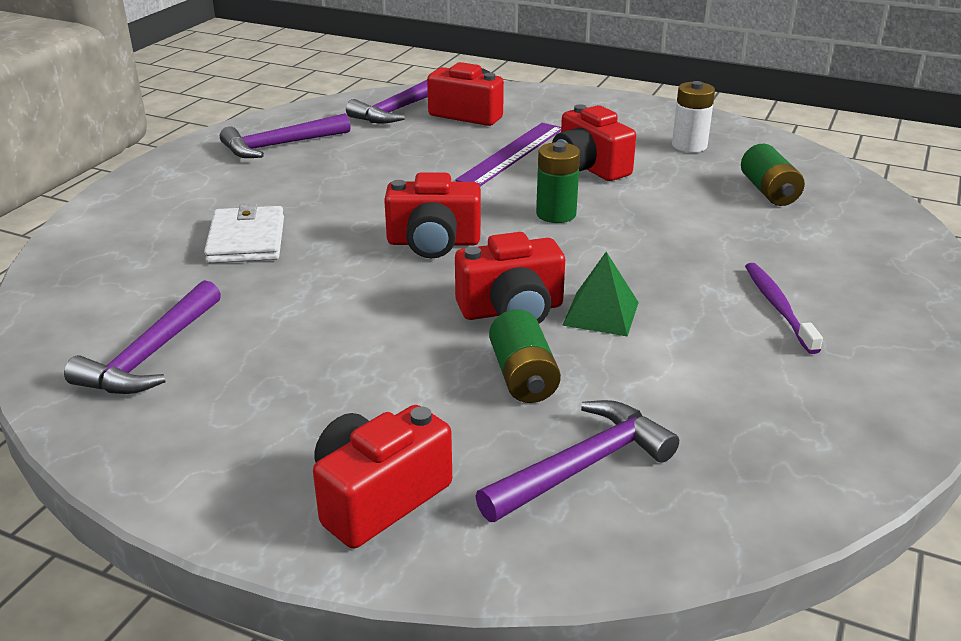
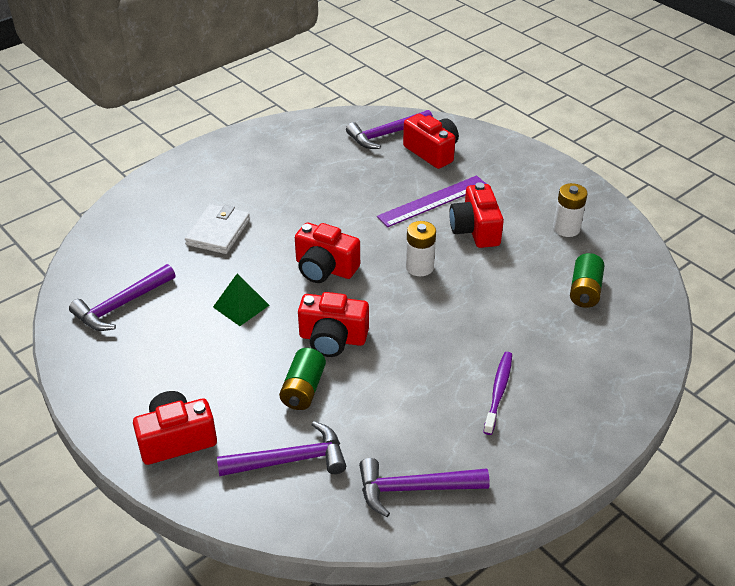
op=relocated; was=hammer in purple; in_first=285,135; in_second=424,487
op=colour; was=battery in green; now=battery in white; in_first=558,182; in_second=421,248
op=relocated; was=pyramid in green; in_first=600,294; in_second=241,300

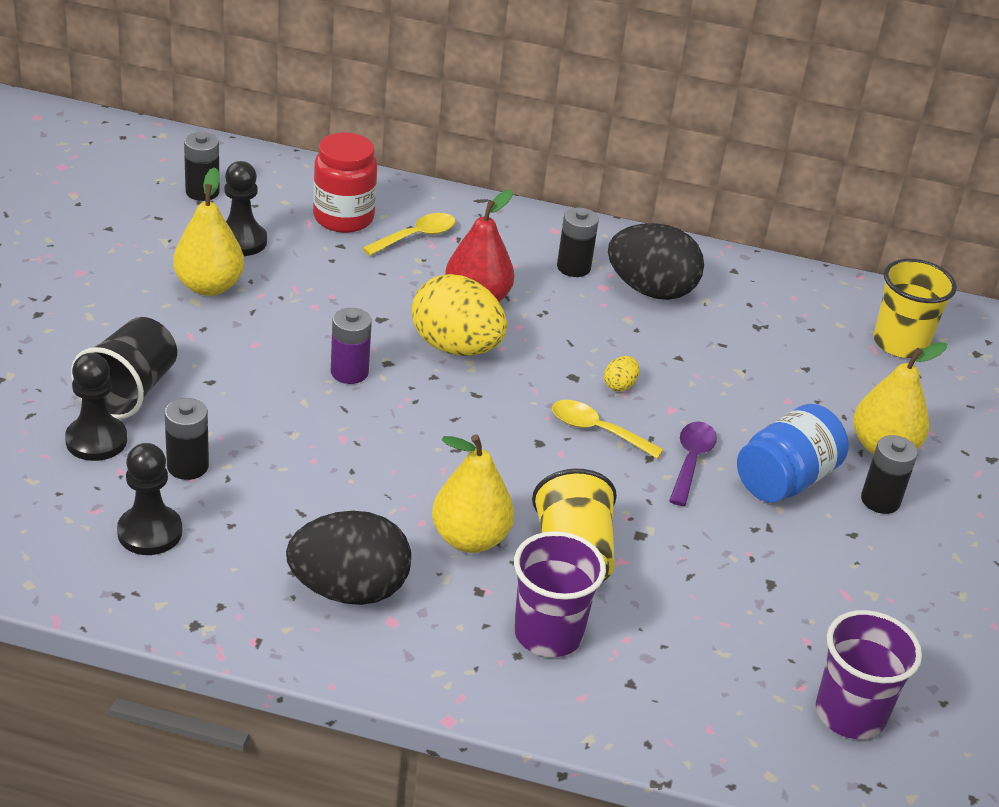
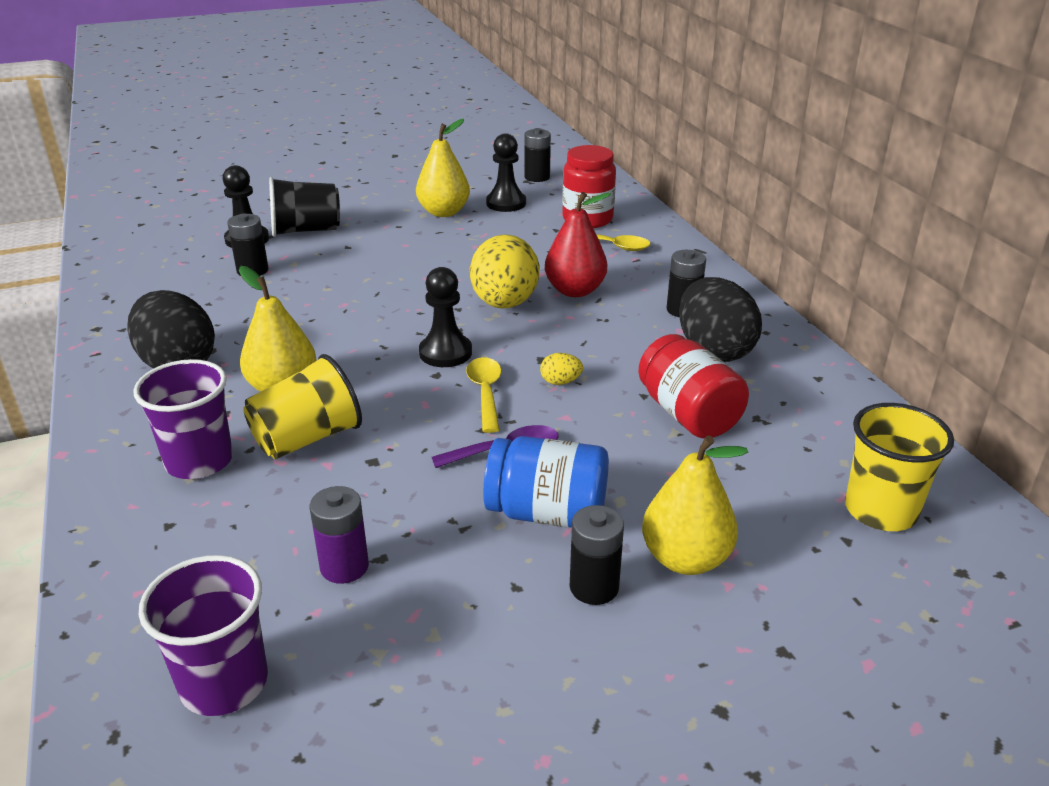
op=relocated; was=battery in purple; in_first=351,346; in_second=339,535
op=relocated; was=pawn in black; in_first=149,499; in_second=445,317
op=appeared; now=jar in red; in_second=693,386

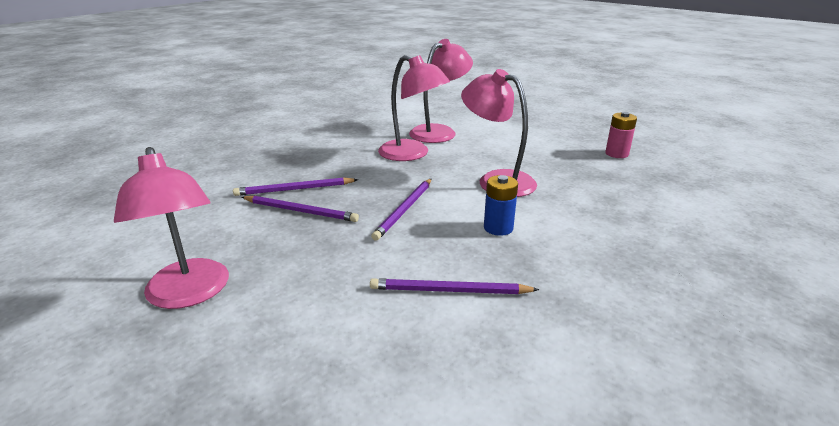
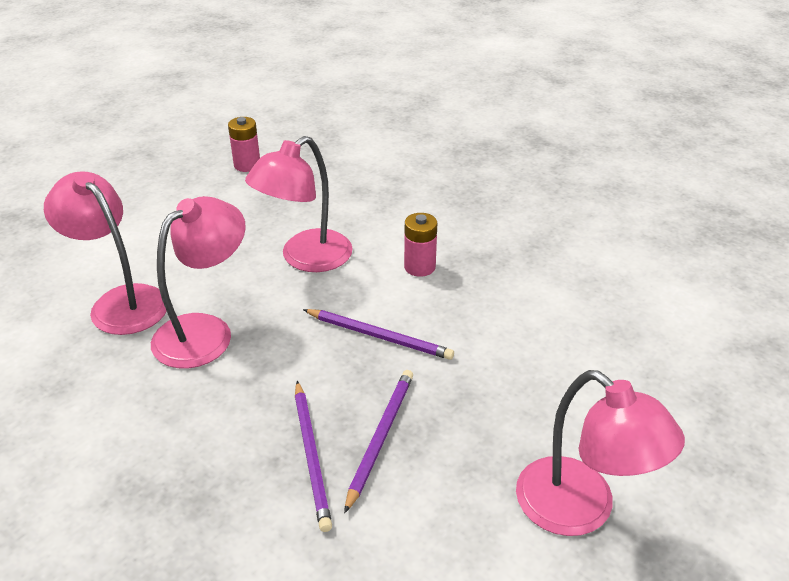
op=spun; was=lamp in pink; in_first=171,228; in_second=600,453; clockwise=75
op=colour; was=battery in blue; now=battery in pink; in_first=501,205; in_second=420,245
op=missing; was=pencil in purple; in_first=454,286

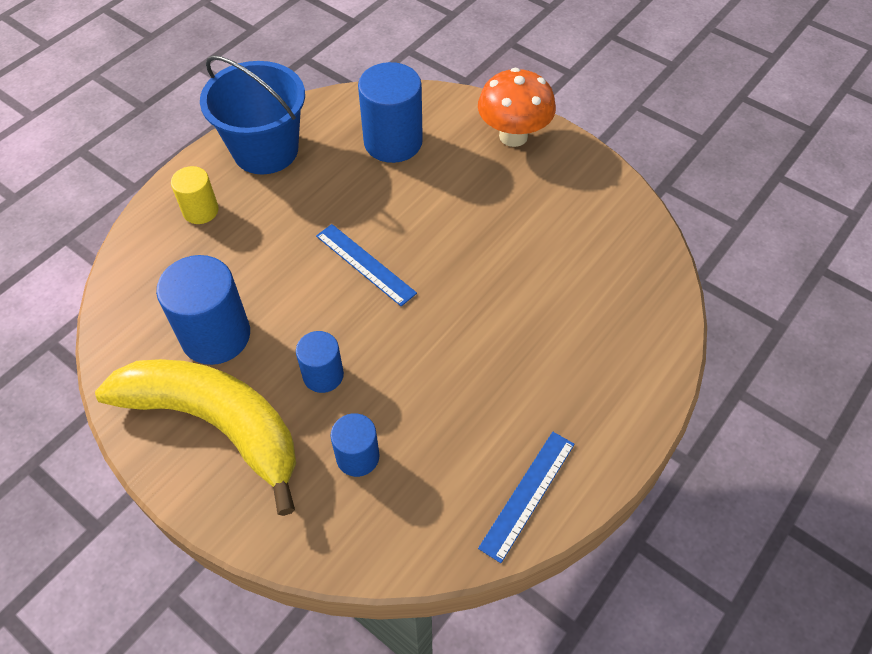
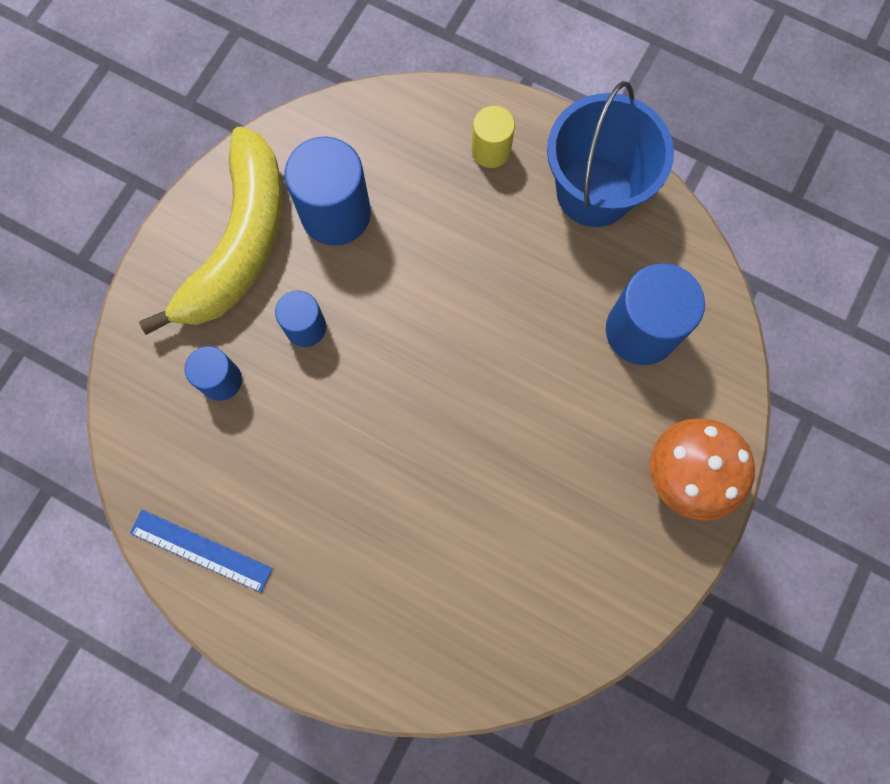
op=missing; was=ruler in blue; in_first=366,265

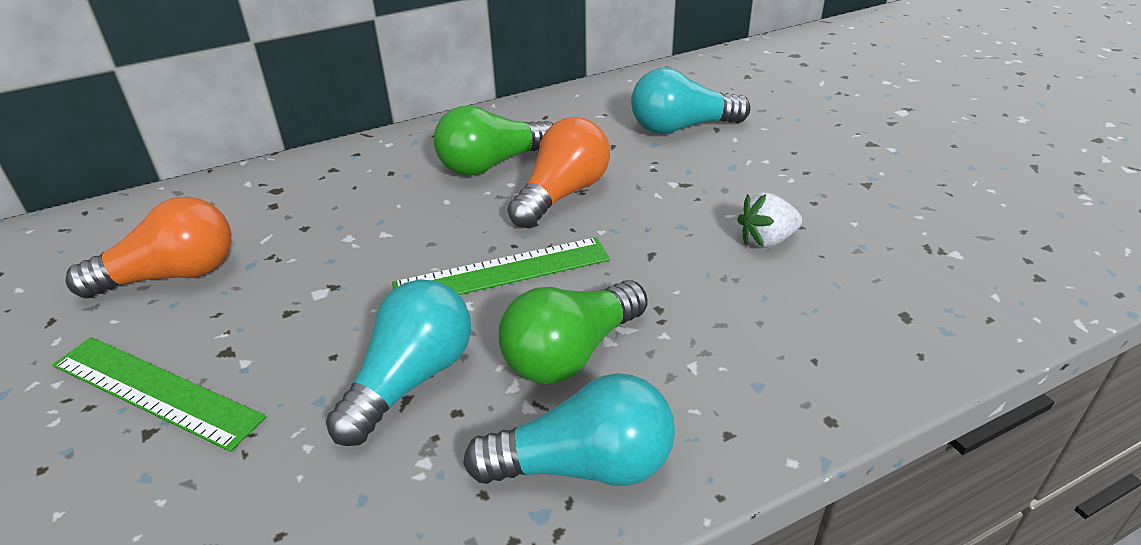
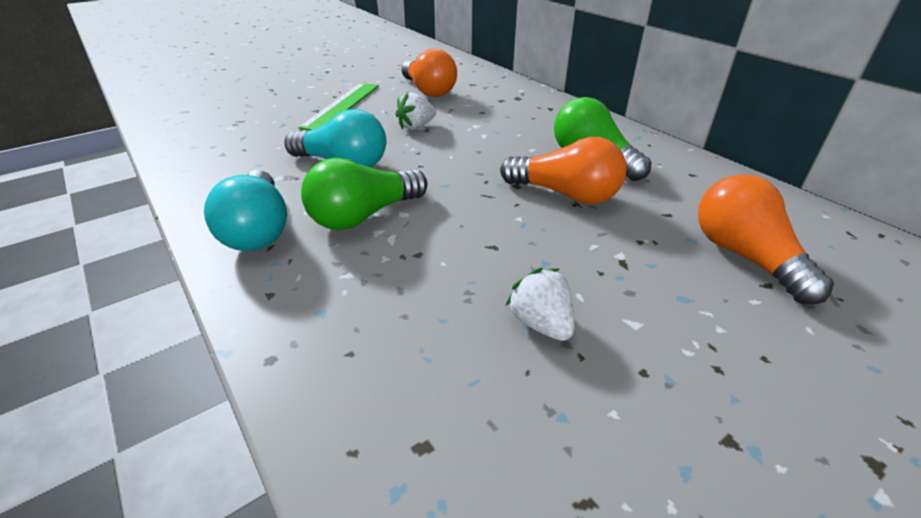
op=colour; was=light bulb in turquoise; now=light bulb in orange; in_first=691,101; in_second=766,239
op=missing; was=ruler in green; in_first=501,266
op=spun; was=light bulb in green; in_first=573,332; in_second=364,194; clockwise=-75
op=appeared; now=strawberry in white; in_second=415,111

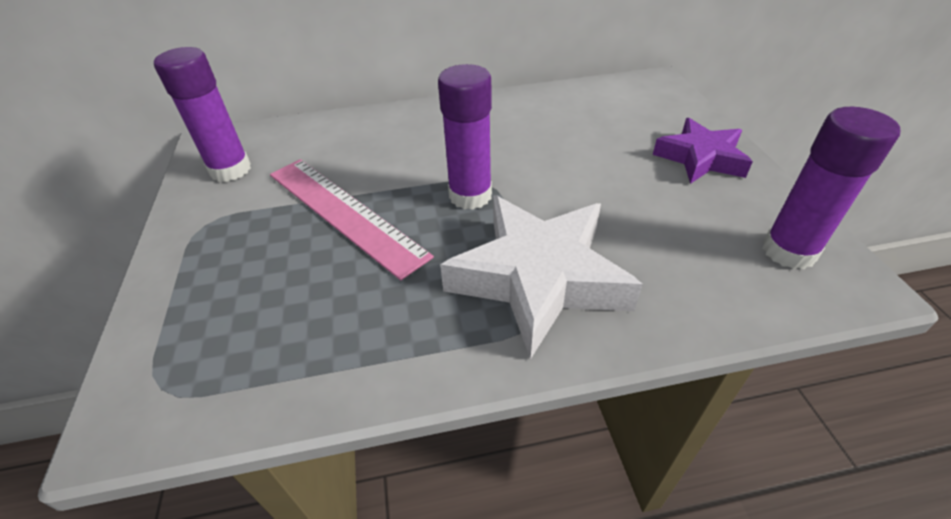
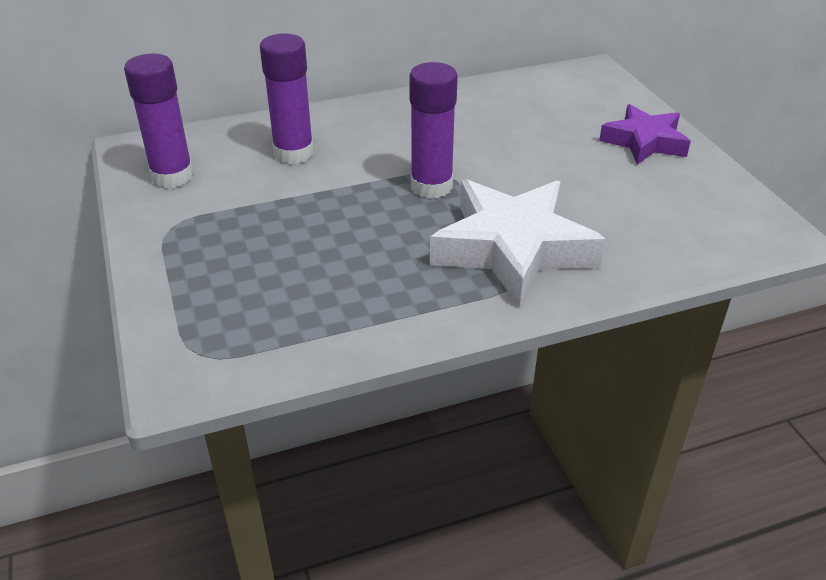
op=relocated; was=glue stick in purple; in_first=831,188; in_second=287,98
op=missing; was=ruler in pink; in_first=352,219

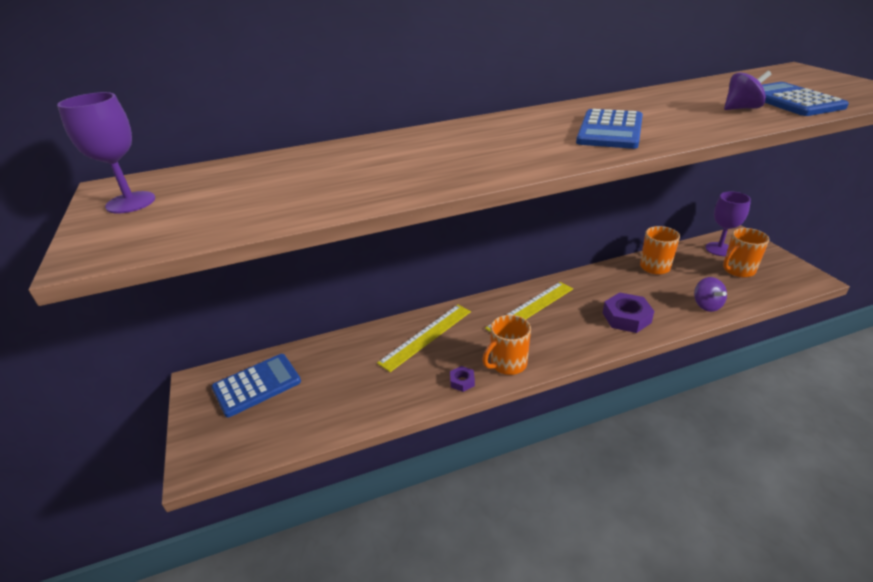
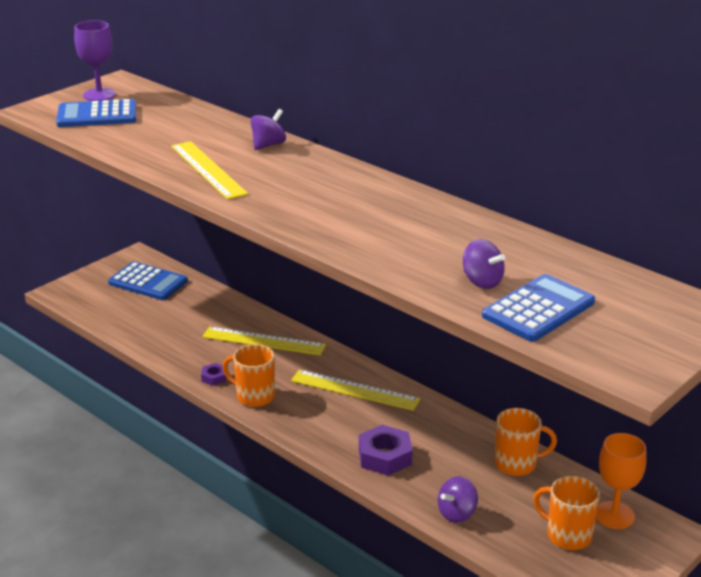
op=relocated; was=calculator in blue; in_first=609,129; in_second=96,113
op=colour; was=goblet in purple; now=goblet in orange; in_first=728,223; in_second=621,481
op=appeared; now=spinning top in purple; in_second=268,129
op=appeared; now=ruler in yellow; in_second=209,170

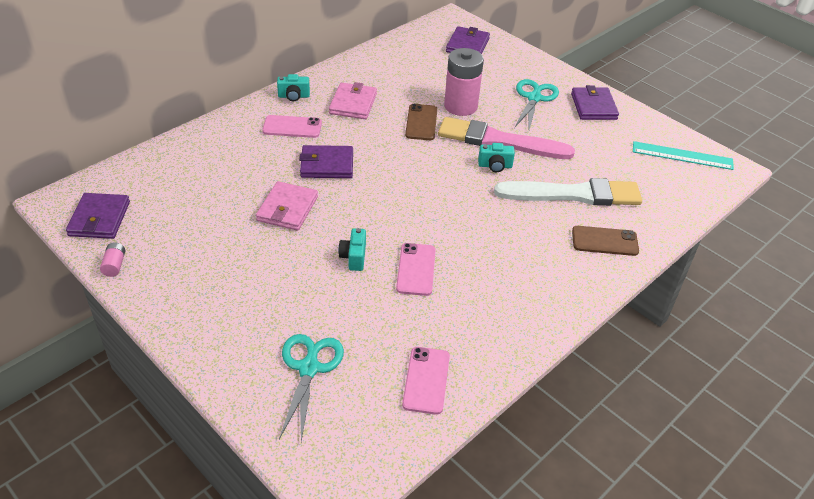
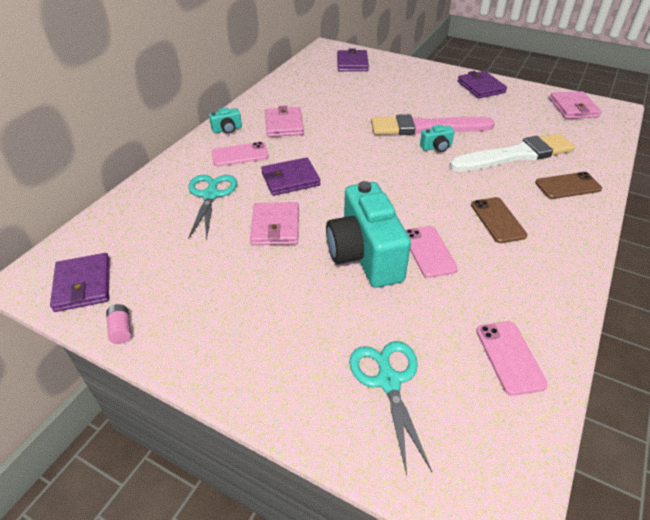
op=missing; was=battery in pink; in_first=464,82
op=relocated; was=scissors in turquoise; in_first=536,104; in_second=212,207
op=relocated; was=phone in brown; in_first=421,122; in_second=499,220
op=exchanged; was=ruler in turquoise; now=wallet in pink; in_first=683,155; in_second=575,105
op=size; was=camera in turquoise; in_first=352,249; in_second=368,234; ratio=2.39

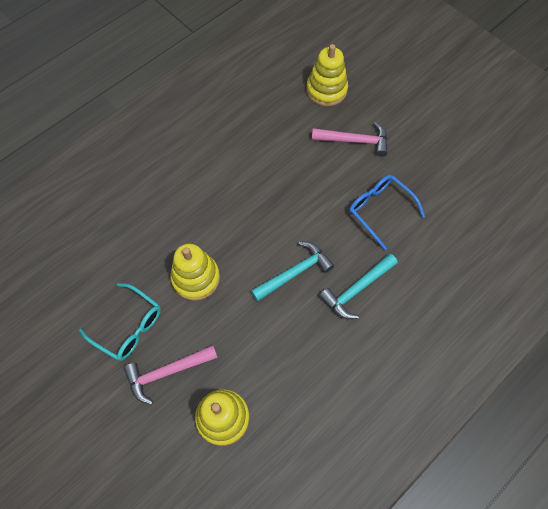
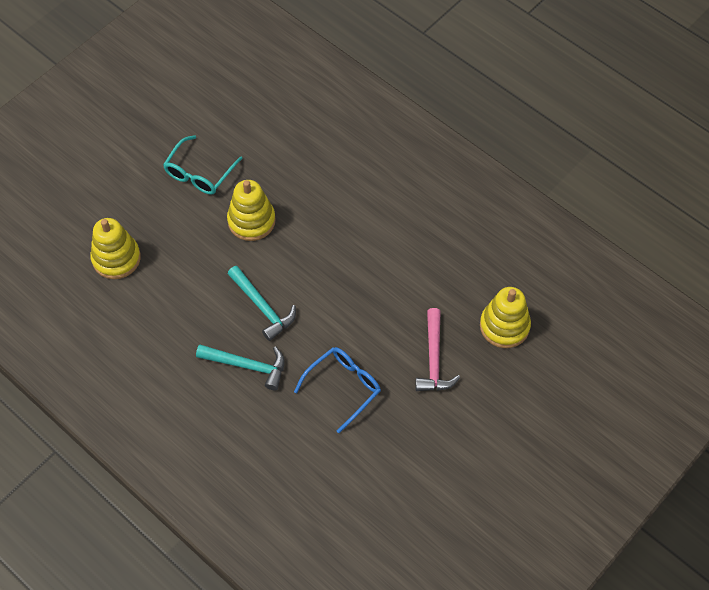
op=spun; was=hammer in turquoise; in_first=358,286; in_second=240,367; clockwise=150
op=missing; was=hammer in pink; in_first=171,375

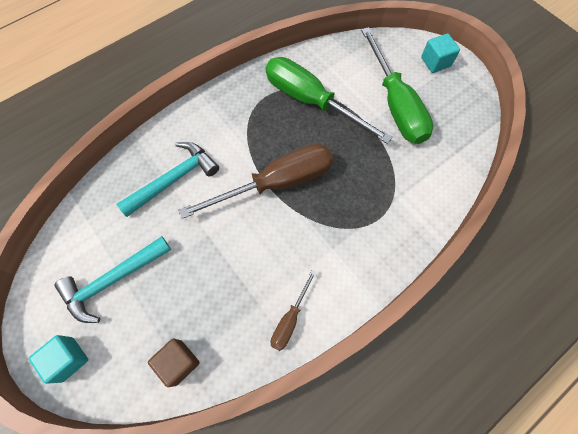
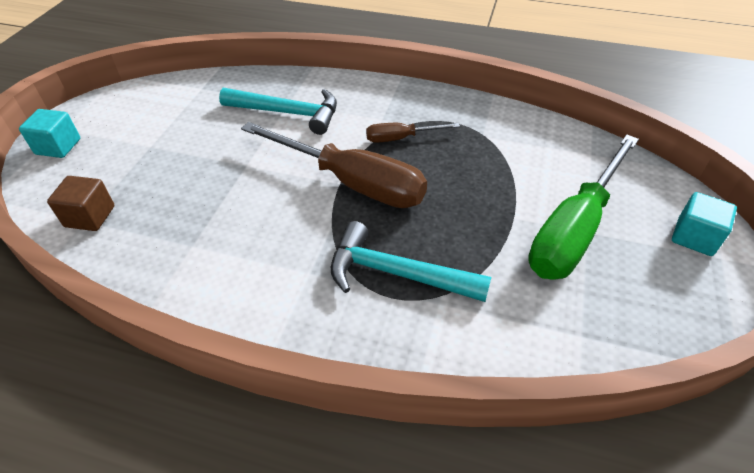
op=missing; was=screwdriver in green; in_first=329,100
op=relocated; was=hammer in turquoise; in_first=112,279; in_second=411,261
op=relocated; was=screwdriver in brown; in_first=293,310; in_second=413,133

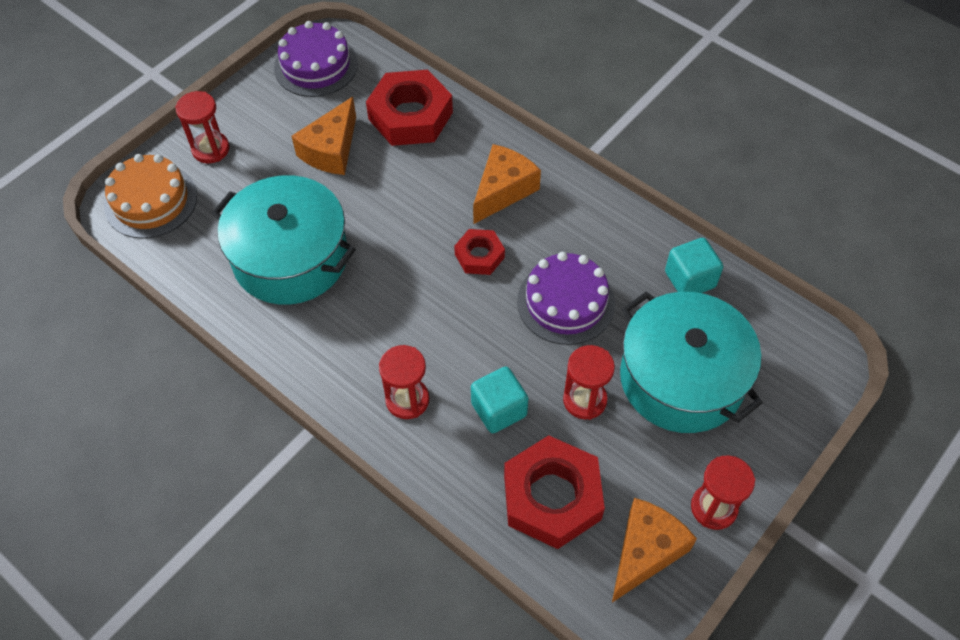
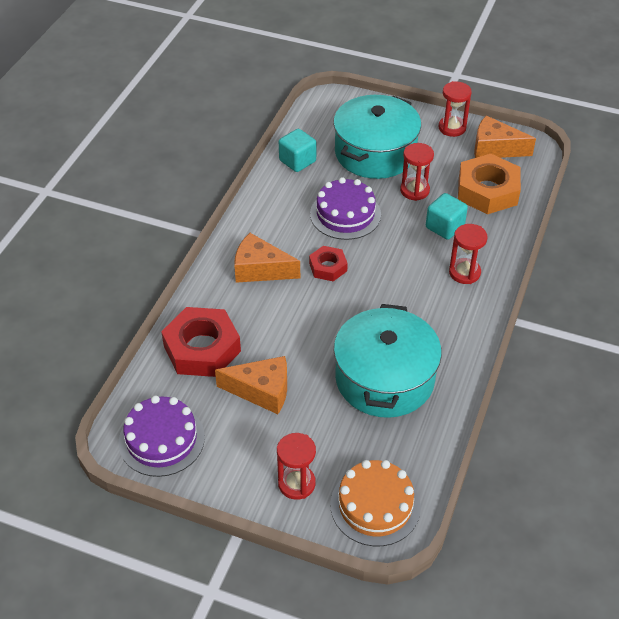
op=colour; was=nut in red; now=nut in orange; in_first=554,492; in_second=489,184

